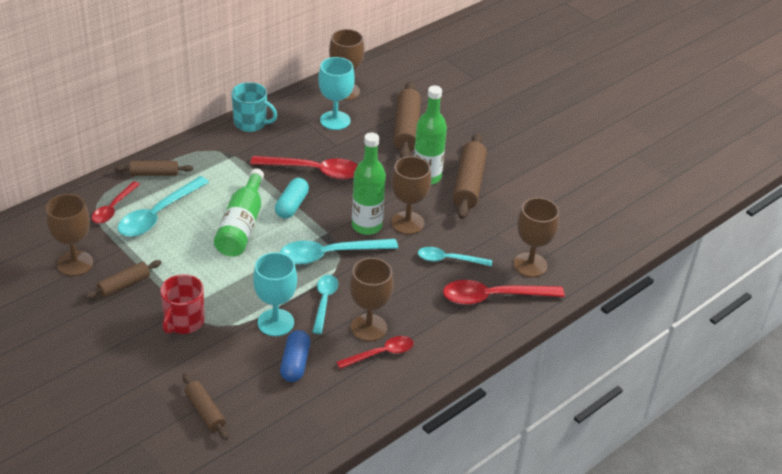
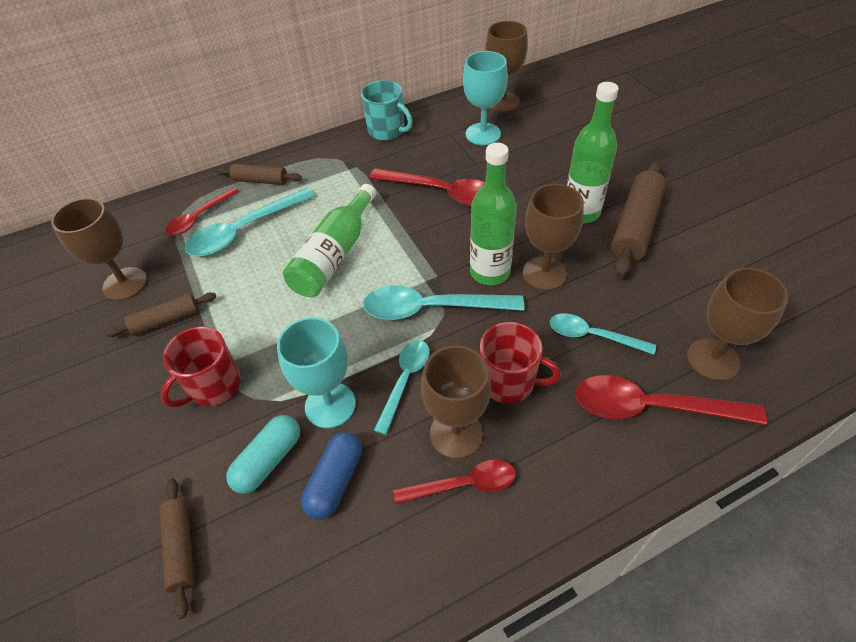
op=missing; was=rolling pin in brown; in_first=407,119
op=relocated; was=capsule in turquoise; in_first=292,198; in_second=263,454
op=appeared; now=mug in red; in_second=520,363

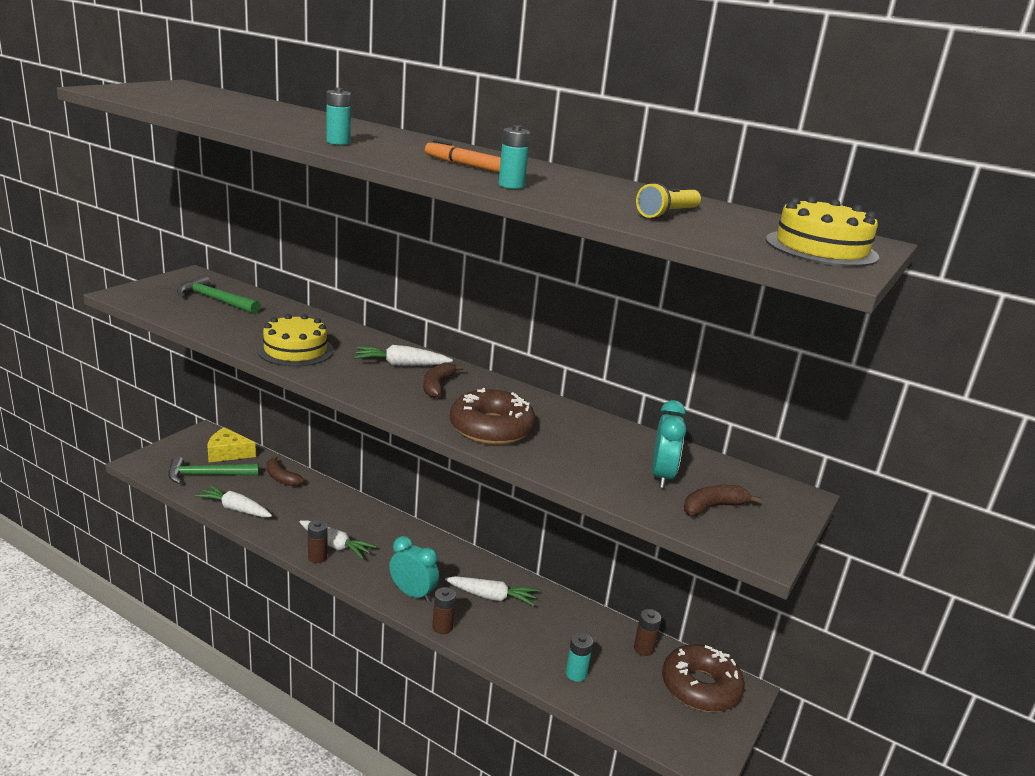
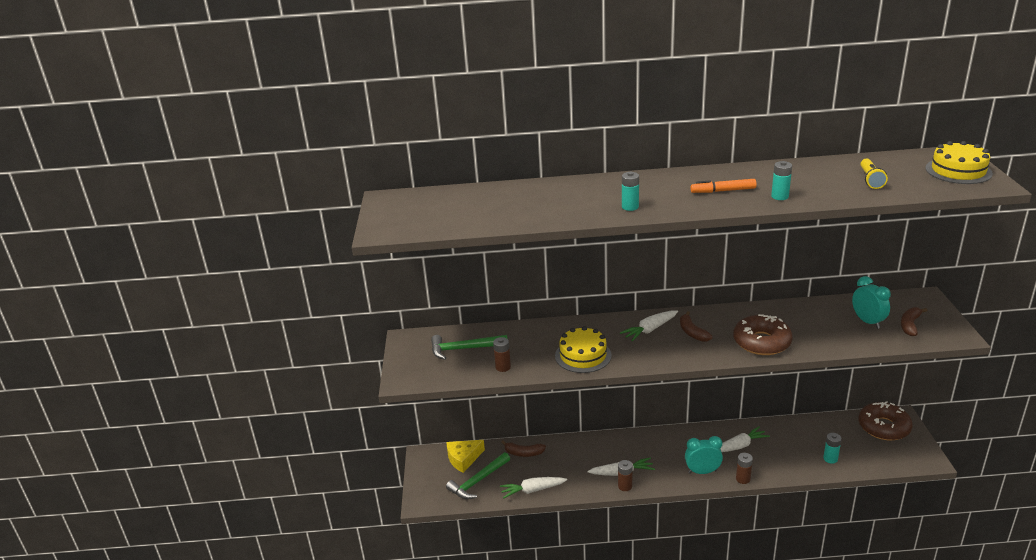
op=relocated; was=battery in brown; in_first=647,632; in_second=502,354

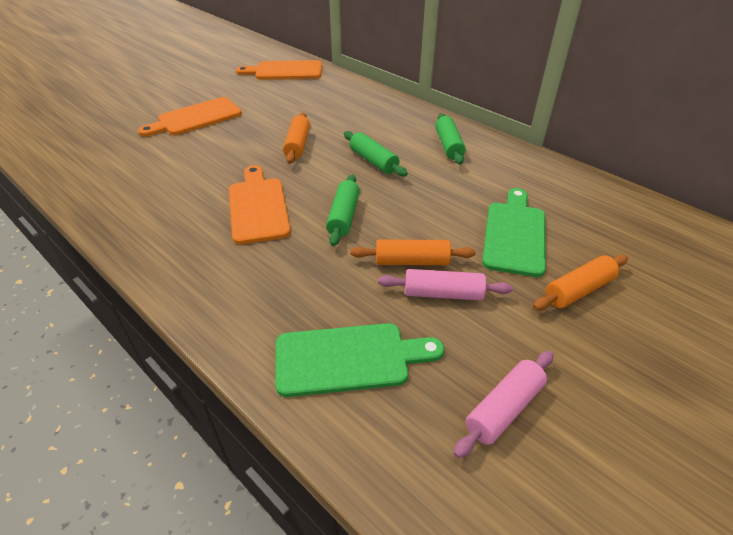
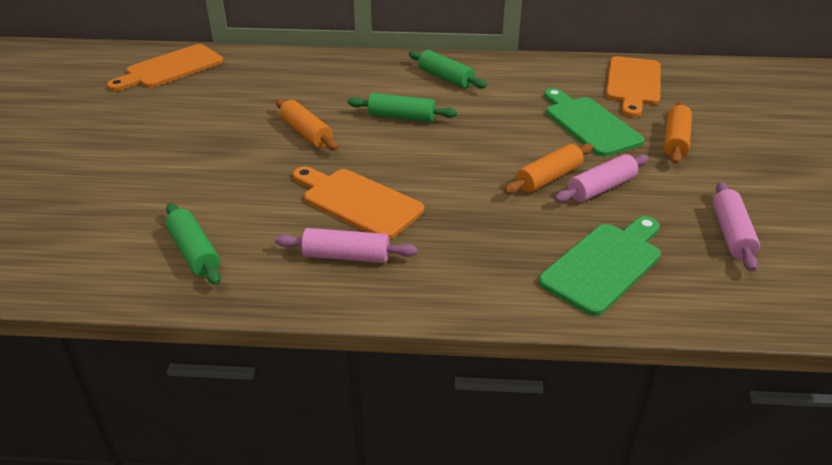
op=relocated; was=cutting board in orange; in_first=190,117; in_second=633,86
op=relocated; was=rolling pin in green; in_first=343,210; in_second=193,244
op=appeared; now=rolling pin in pink; in_second=346,245

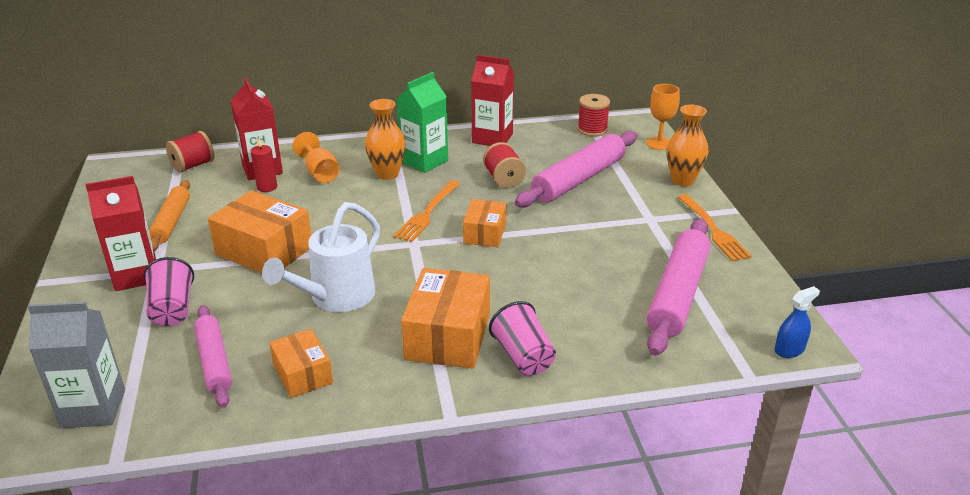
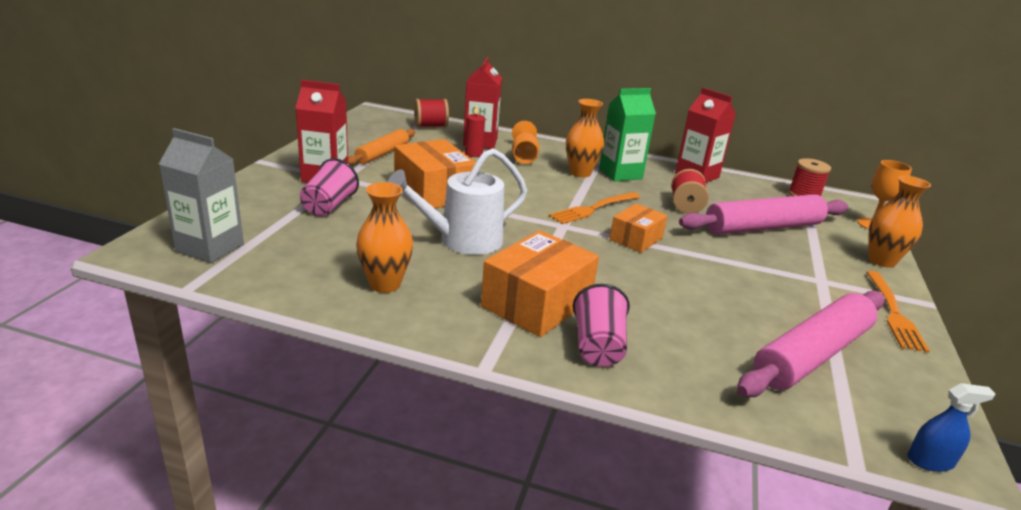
op=missing; was=rolling pin in pink; in_first=213,356
op=exchanged; was=box in orange; now=vase in orange; in_first=301,363; in_second=384,237

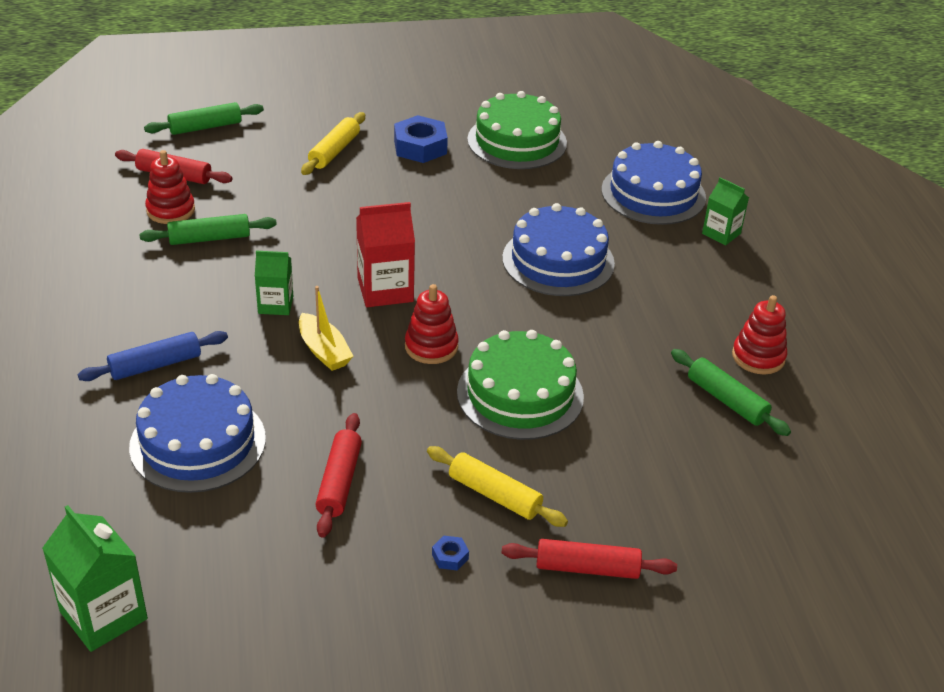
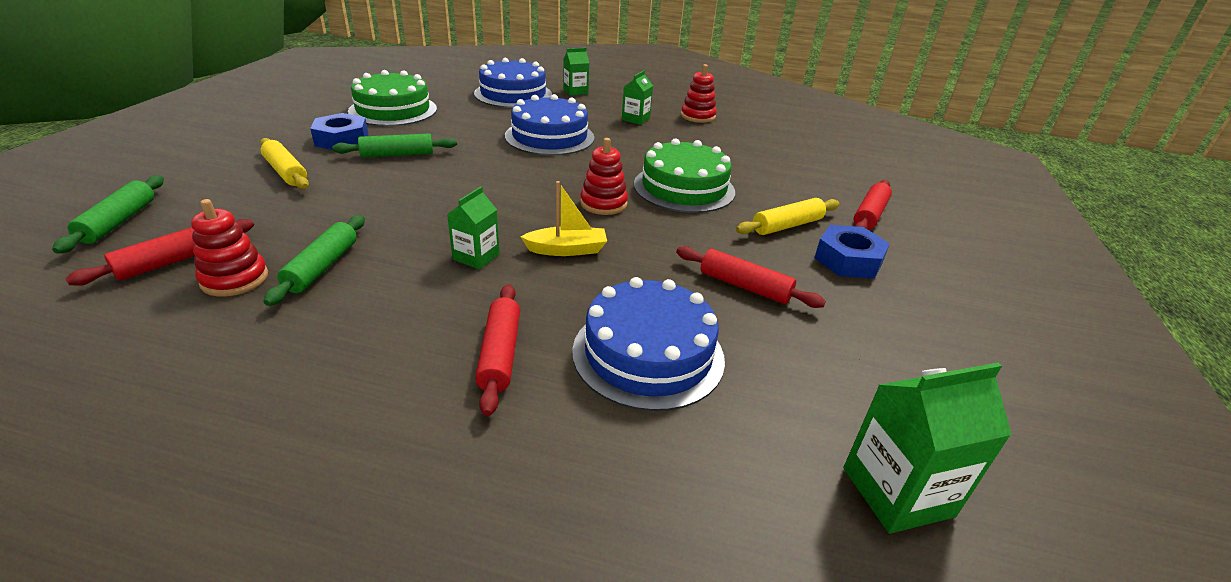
op=missing; was=carton in red; in_first=385,254
op=colour; was=rolling pin in blue; now=rolling pin in red; in_first=153,356; in_second=497,350
op=relocated; was=rolling pin in green; in_first=731,392; in_second=394,145
op=size; was=nut in blue; in_first=450,553; in_second=852,252; ratio=2.24
op=appeared; now=carton in green; in_second=637,97

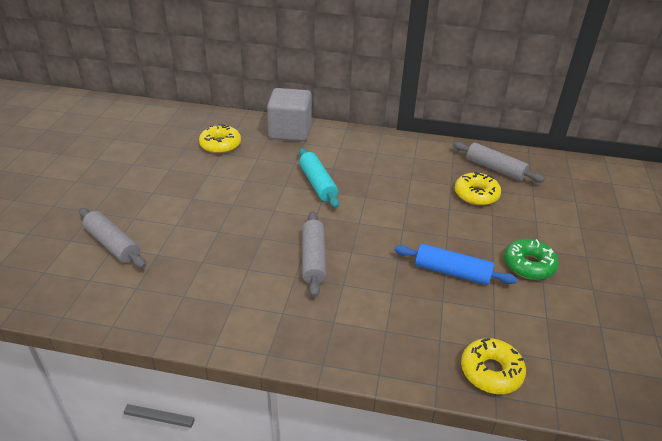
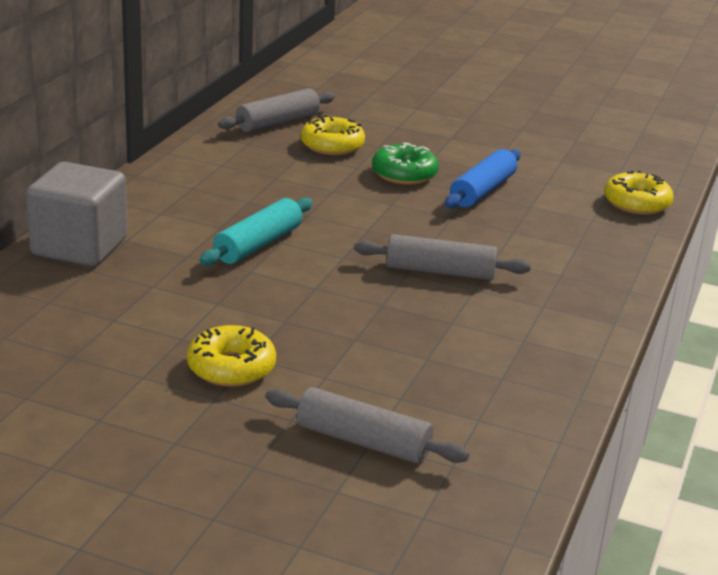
op=relocated; was=donut in yellow; in_first=220,139; in_second=231,356
op=spun; was=rolling pin in turquoise; in_first=319,178; in_second=256,232; clockwise=-45
op=spun; was=rolling pin in grey; in_first=112,238; in_second=367,425; clockwise=60
op=relocated; was=donut in green; in_first=531,259; in_second=405,164

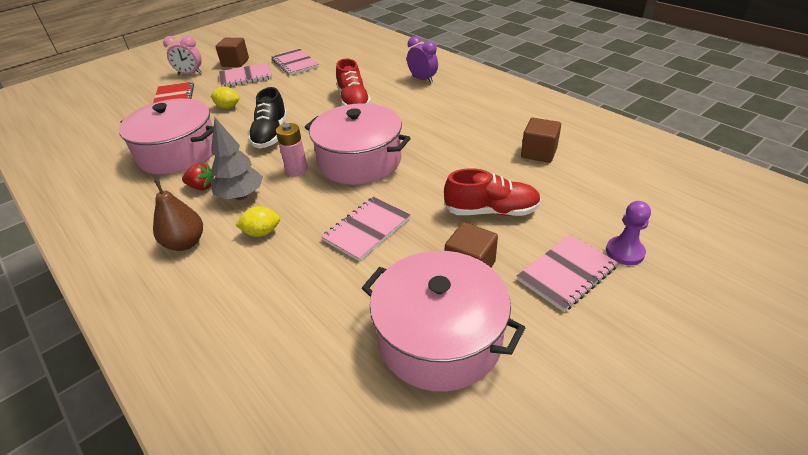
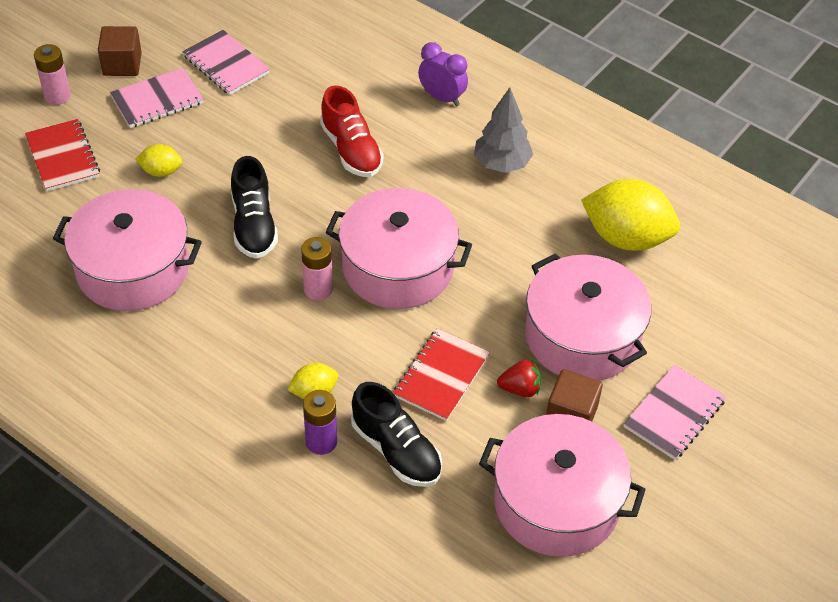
op=exchanged; was=clock in pink; now=battery in pink; in_first=182,55; in_second=52,74
op=relocated; was=tree in grey; in_first=237,158; in_second=503,130
op=exchanged; was=cube in brown; now=lemon in yellow; in_first=541,140; in_second=630,215
op=relocated; was=strawberry in red; in_first=198,176; in_second=519,378
op=exchanged; was=shoe in red; now=pot in pink; in_first=492,192; in_second=588,317
op=missing; was=pear in brown; in_first=178,215
op=colour; was=notebook in pink; now=notebook in red; in_first=366,229; in_second=441,374
op=missing; was=pawn in purple; in_first=628,233
op=appeared; now=shoe in black; in_second=396,434
op=appeared; now=battery in purple; in_second=320,422

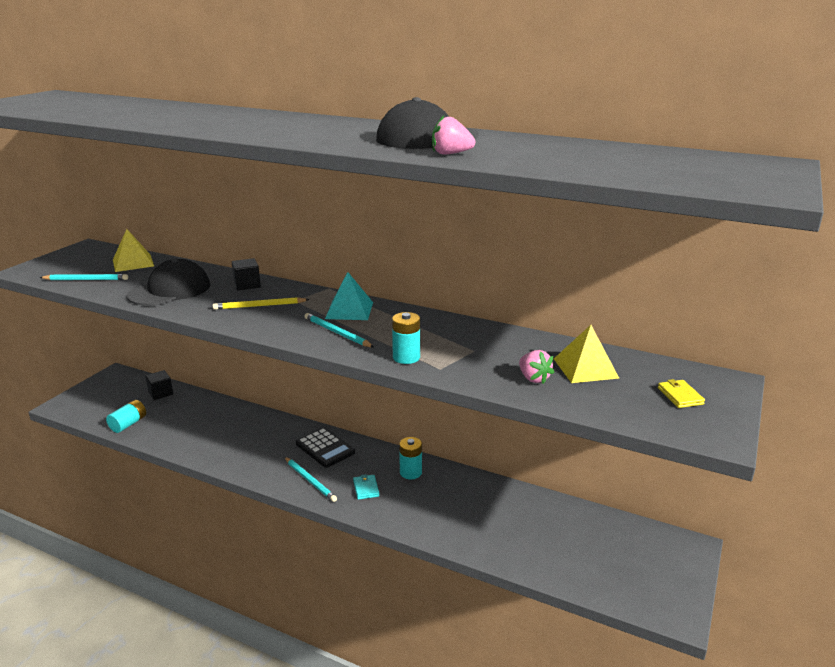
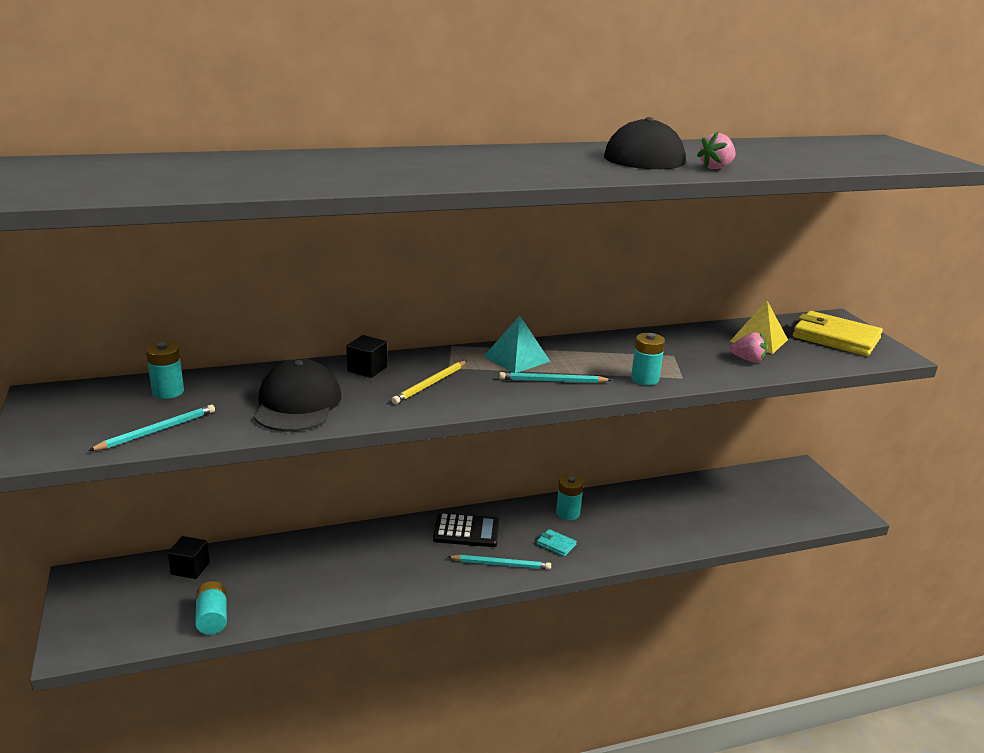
op=exchanged; was=pyramid in yellow; now=battery in turquoise; in_first=133,250; in_second=165,370
op=size; was=wallet in yellow; in_first=681,393; in_second=838,333; ratio=2.28

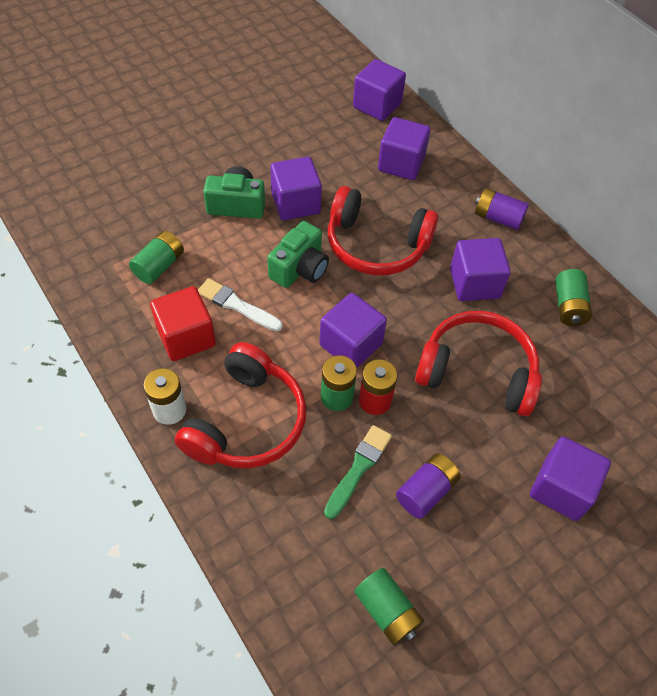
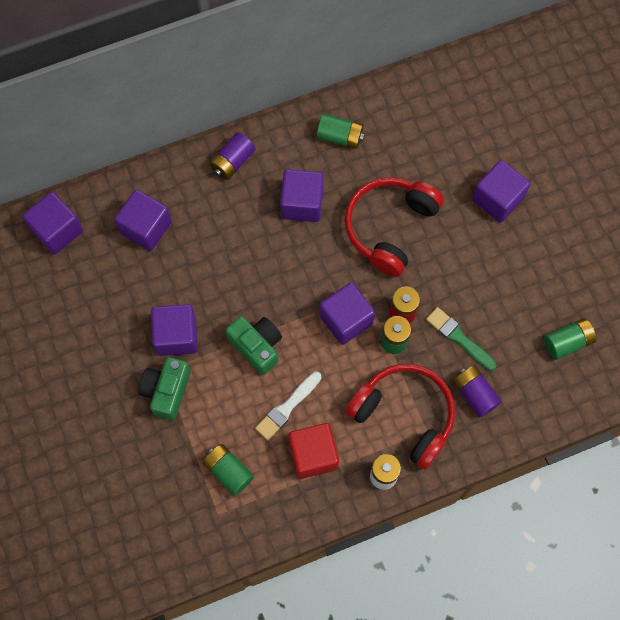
op=missing; was=headphones in red; in_first=383,231
op=relocated; was=battery in purple; in_first=428,486; in_second=477,391

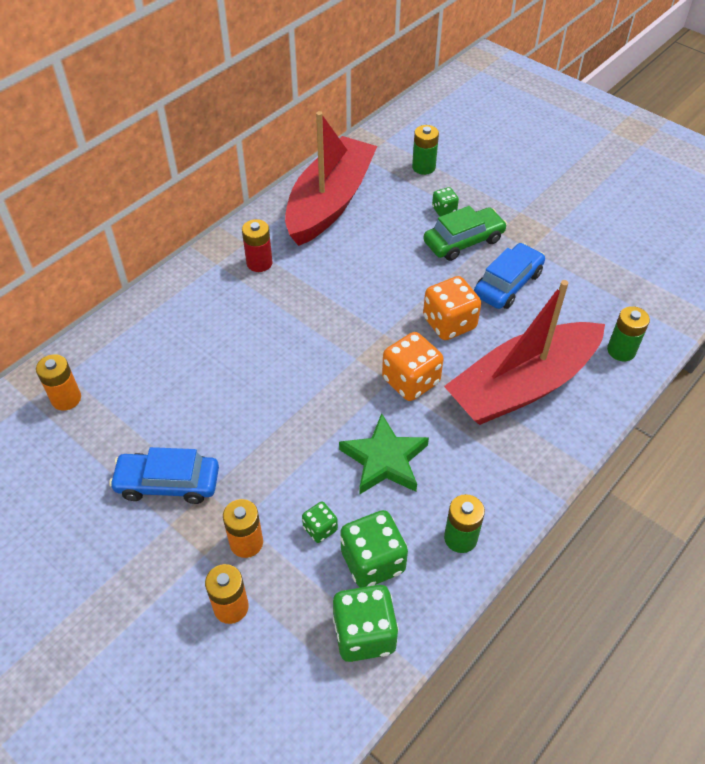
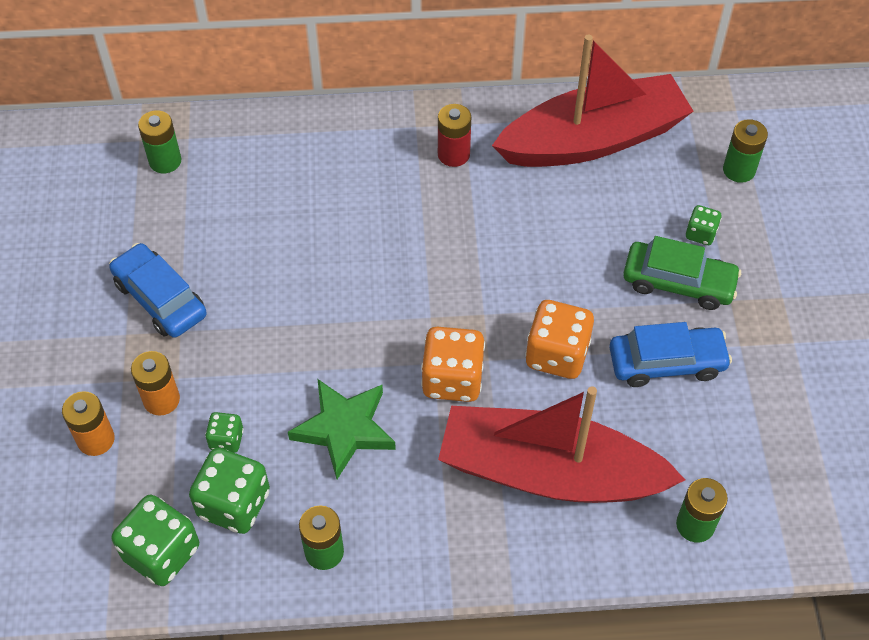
op=colour; was=battery in orange; now=battery in green; in_first=58,382; in_second=160,141

